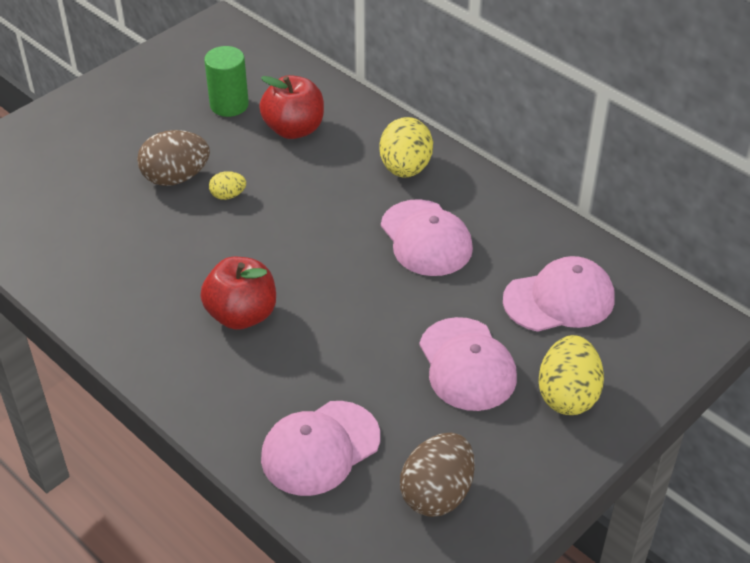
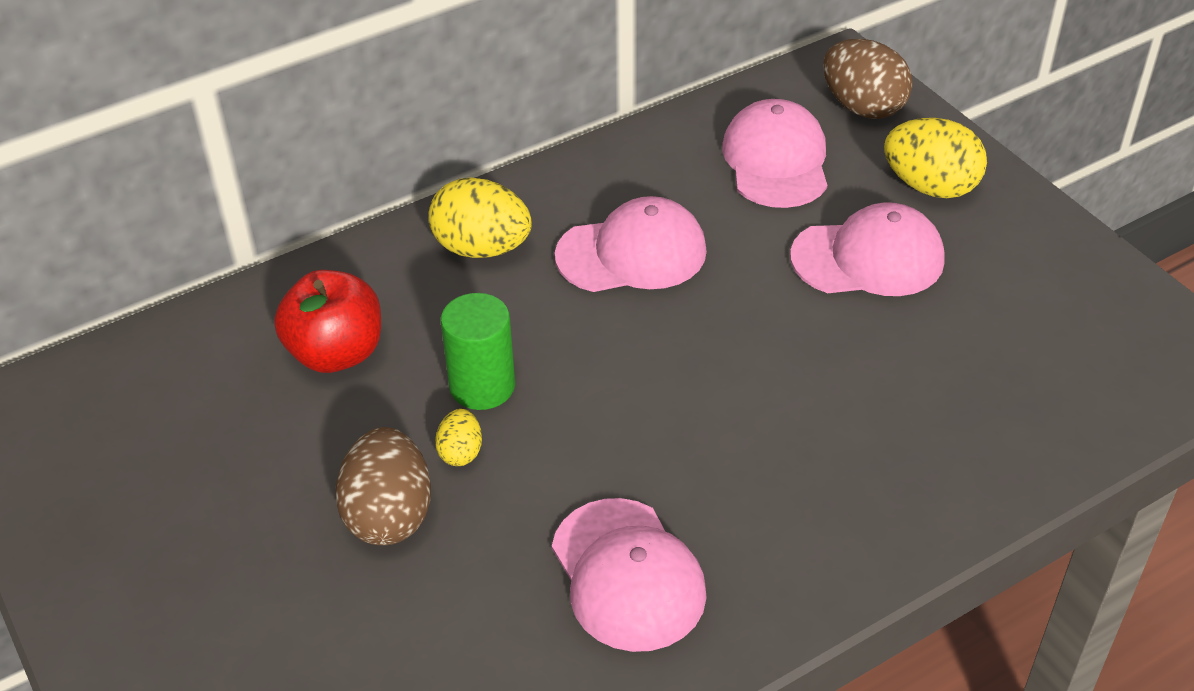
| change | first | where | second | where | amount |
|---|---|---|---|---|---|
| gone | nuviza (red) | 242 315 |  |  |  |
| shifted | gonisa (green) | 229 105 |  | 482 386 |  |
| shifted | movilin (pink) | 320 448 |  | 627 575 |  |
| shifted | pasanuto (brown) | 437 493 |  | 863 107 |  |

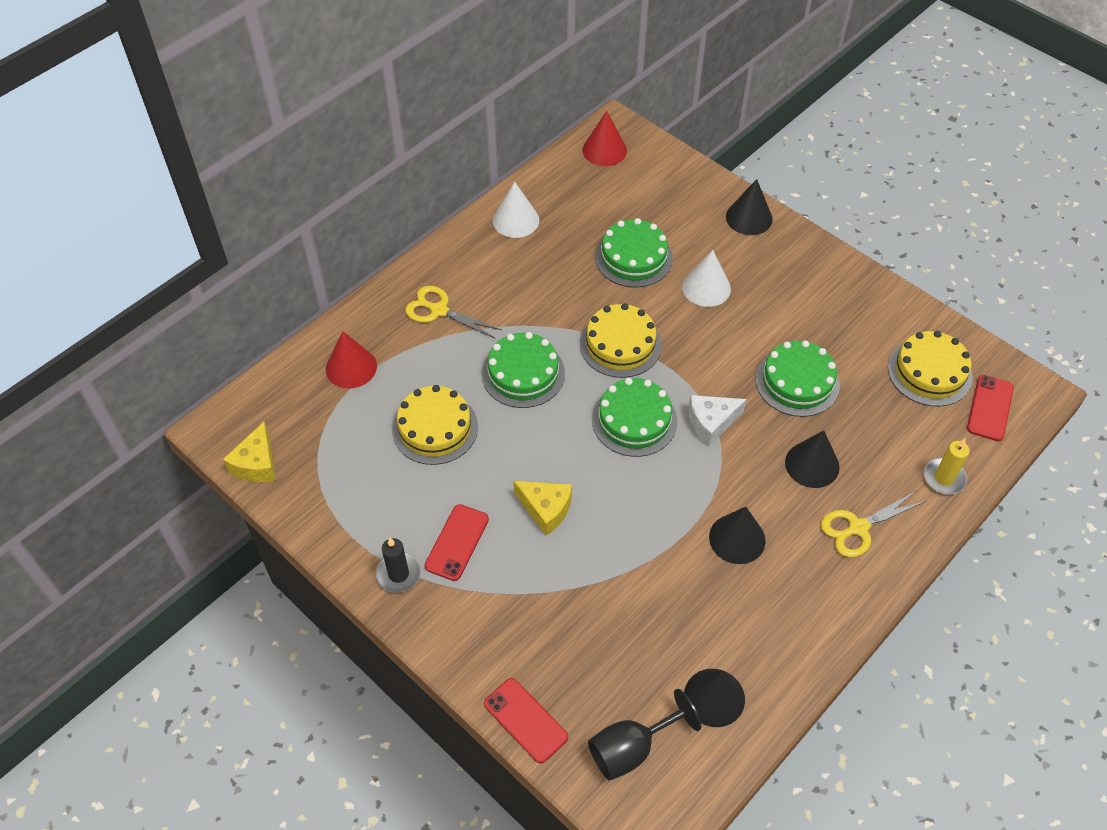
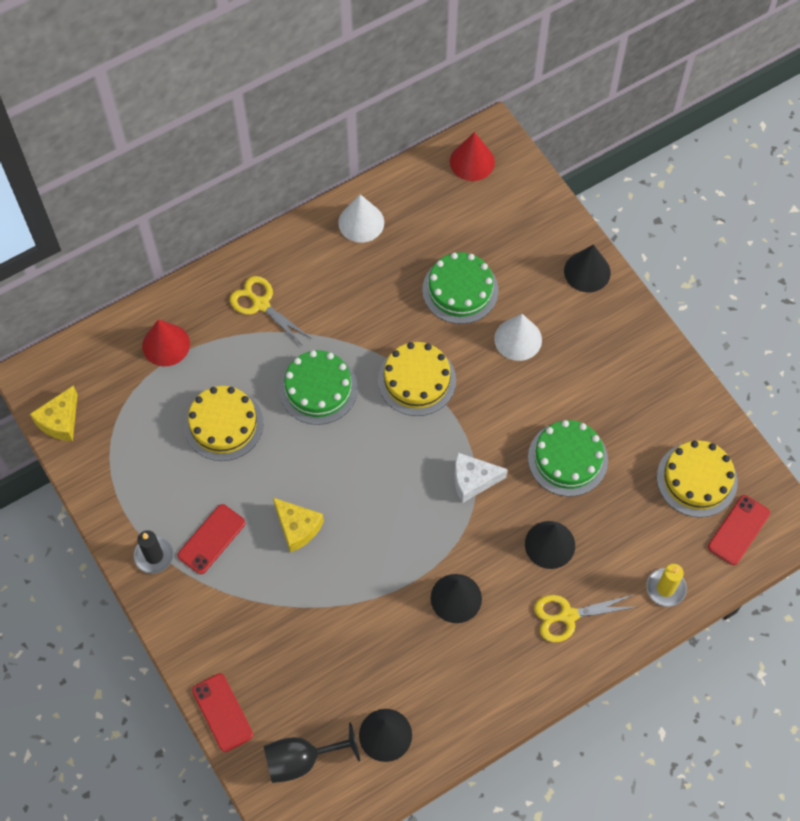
| change | first | where | second | where | amount |
|---|---|---|---|---|---|
| gone | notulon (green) | 634 420 |  |  |  |

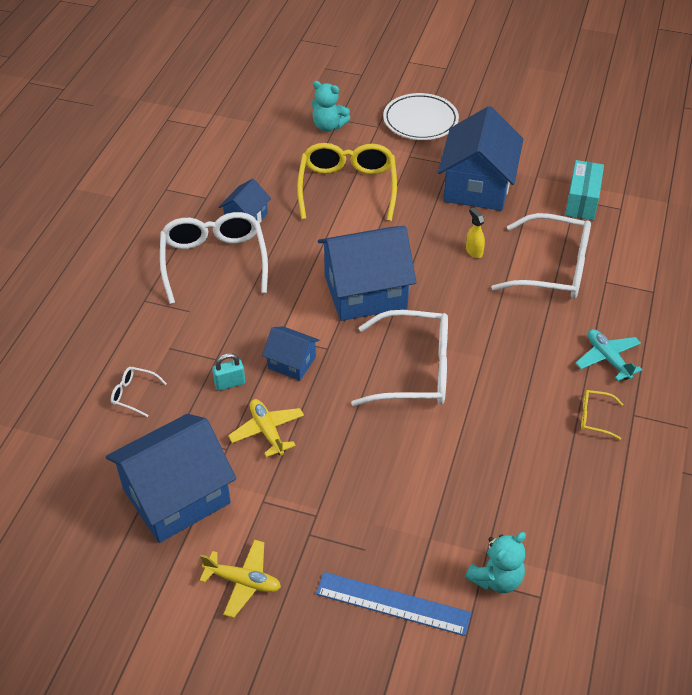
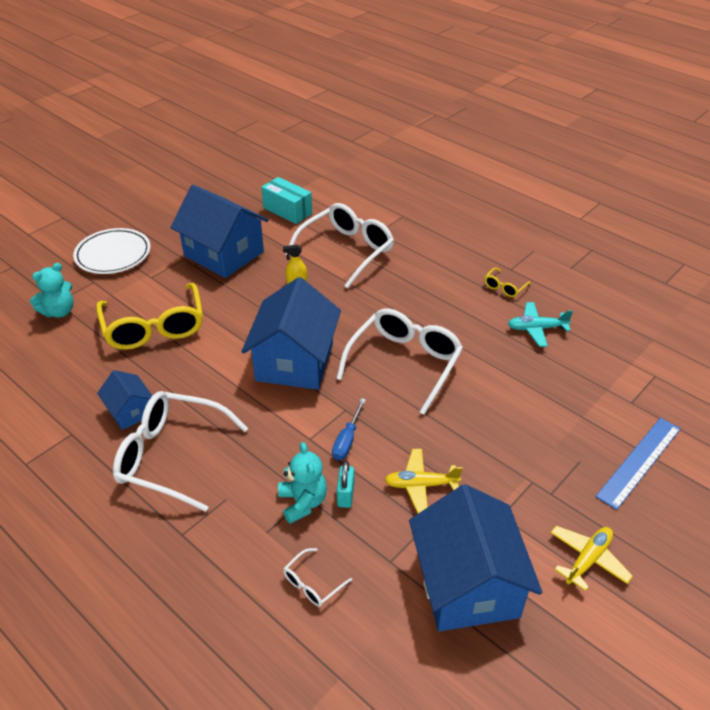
| change | first | where | second | where | amount |
|---|---|---|---|---|---|
| shifted | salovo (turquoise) | 496 578 |  | 303 502 |  |
| shifted | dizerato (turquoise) | 608 359 |  | 536 329 |  |
| swapped | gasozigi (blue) | 291 362 | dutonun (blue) | 347 440 |  |
| rotated | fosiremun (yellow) | 347 187 |  | 154 328 | 135 degrees counterclockwise |

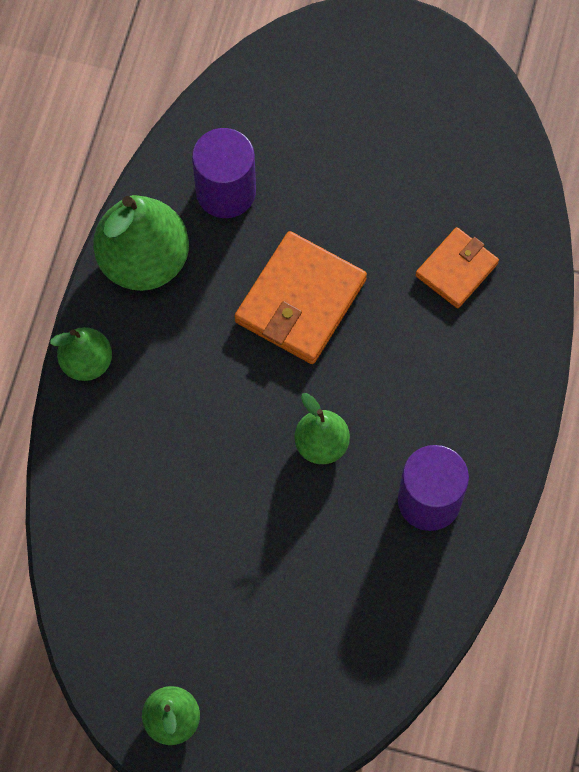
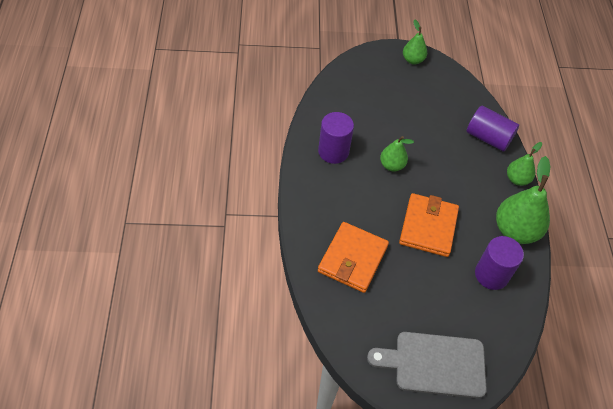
| change | first | where | second | where | amount |
|---|---|---|---|---|---|
| new |  |  | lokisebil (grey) | 435 364 |  |
| new |  |  | gonisa (purple) | 488 138 |  |
| scaled | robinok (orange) | 456 269 |  | 352 259 | x1.64 |

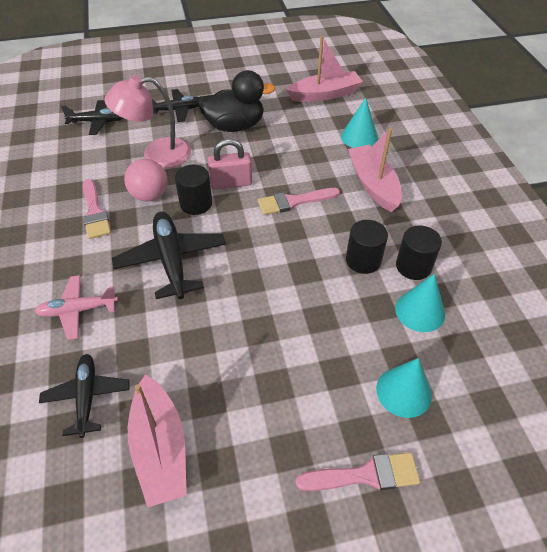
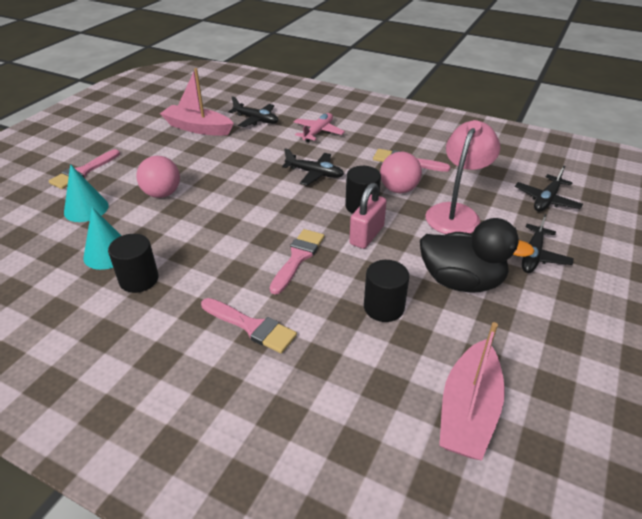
| change | first | where | second | where | amount |
|---|---|---|---|---|---|
| gone | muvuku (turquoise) | 359 137 |  |  |  |
| new |  |  | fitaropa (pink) | 162 194 |  |
| shifted | gonisa (black) | 363 260 |  | 384 307 |  |
| swapped | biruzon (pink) | 373 184 | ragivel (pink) | 251 326 |  |
| rotated | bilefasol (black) | 234 126 |  | 461 281 | 105 degrees counterclockwise |
| scaled | dizerato (black) | 171 260 |  | 314 173 | x0.65 |

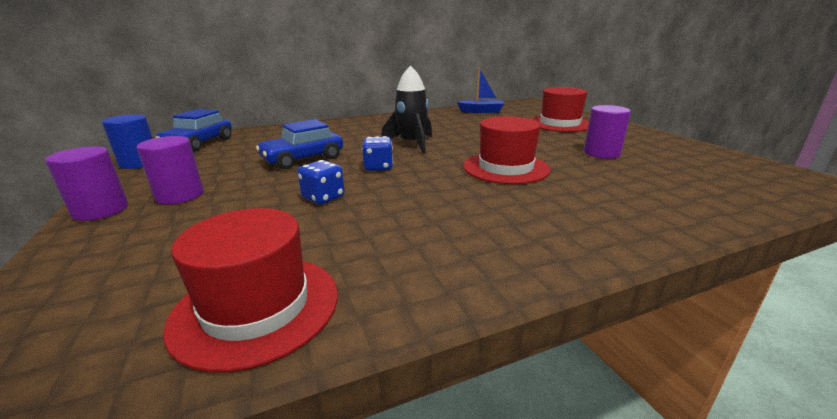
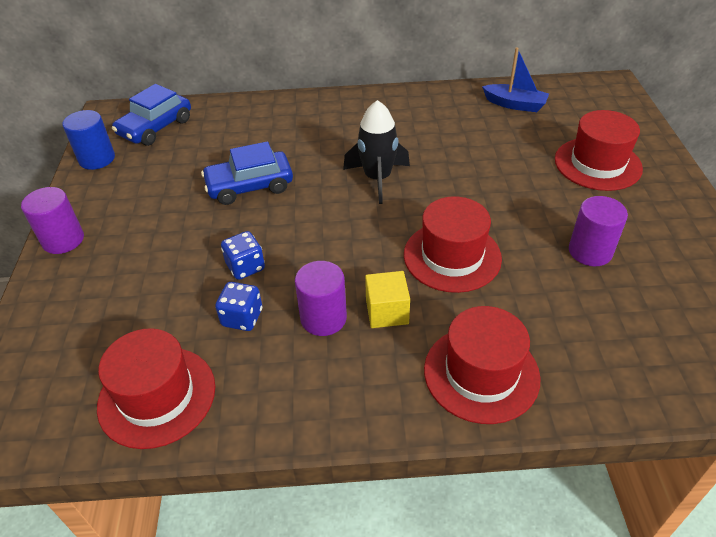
| change | first | where | second | where | amount |
|---|---|---|---|---|---|
| new |  |  | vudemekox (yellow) | 387 312 |  |
| new |  |  | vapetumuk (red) | 481 373 |  |
| shifted | gonisa (purple) | 180 195 |  | 323 318 |  |
| shifted | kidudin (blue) | 378 167 |  | 242 318 |  |

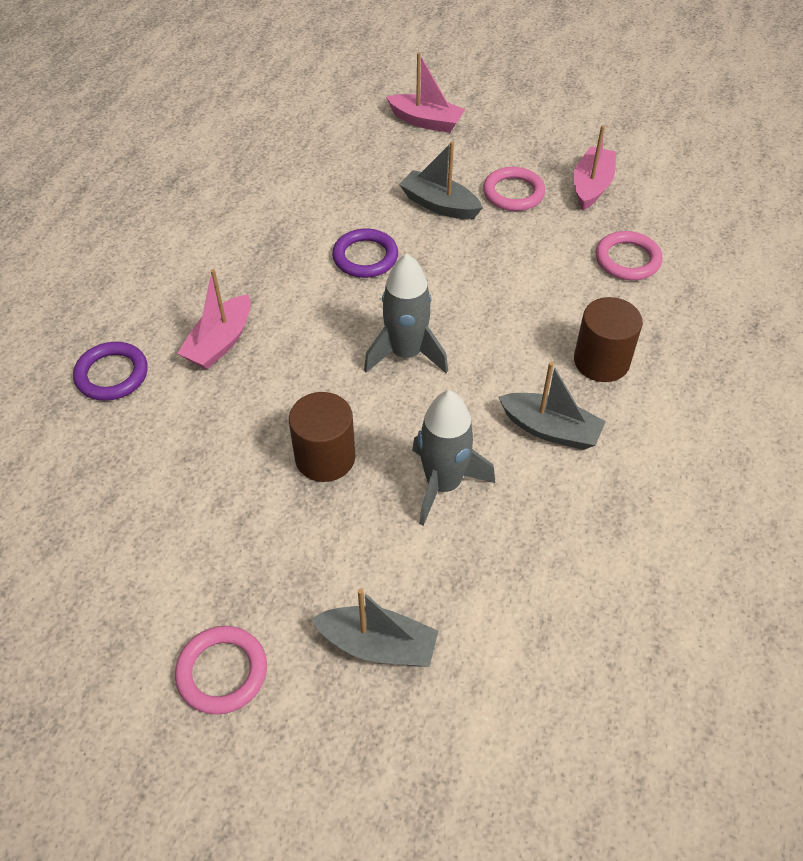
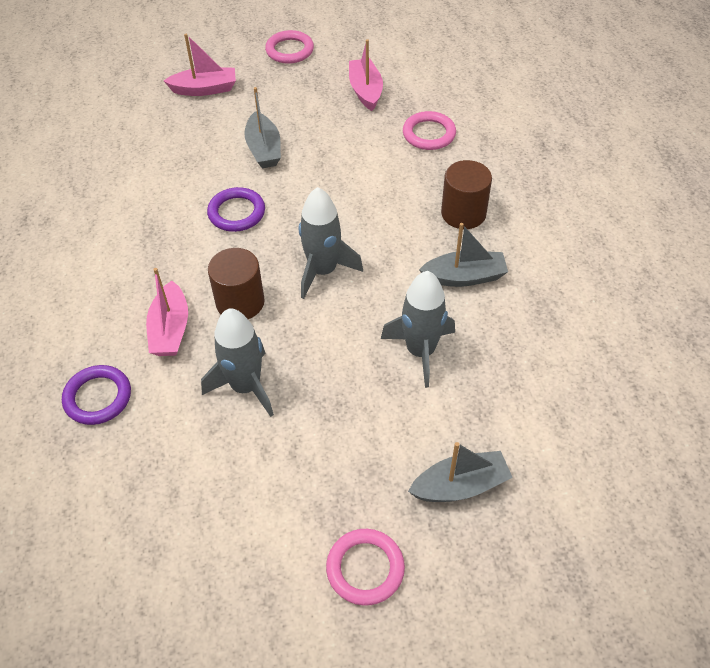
| change | first | where | second | where | amount |
|---|---|---|---|---|---|
| new |  |  | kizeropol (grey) | 246 387 |  |
| shifted | gonisa (brown) | 325 457 |  | 240 302 |  |
| shifted | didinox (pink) | 513 193 |  | 289 50 |  |
| rotated | biruzon (grey) | 439 205 |  | 264 149 | 105 degrees counterclockwise |

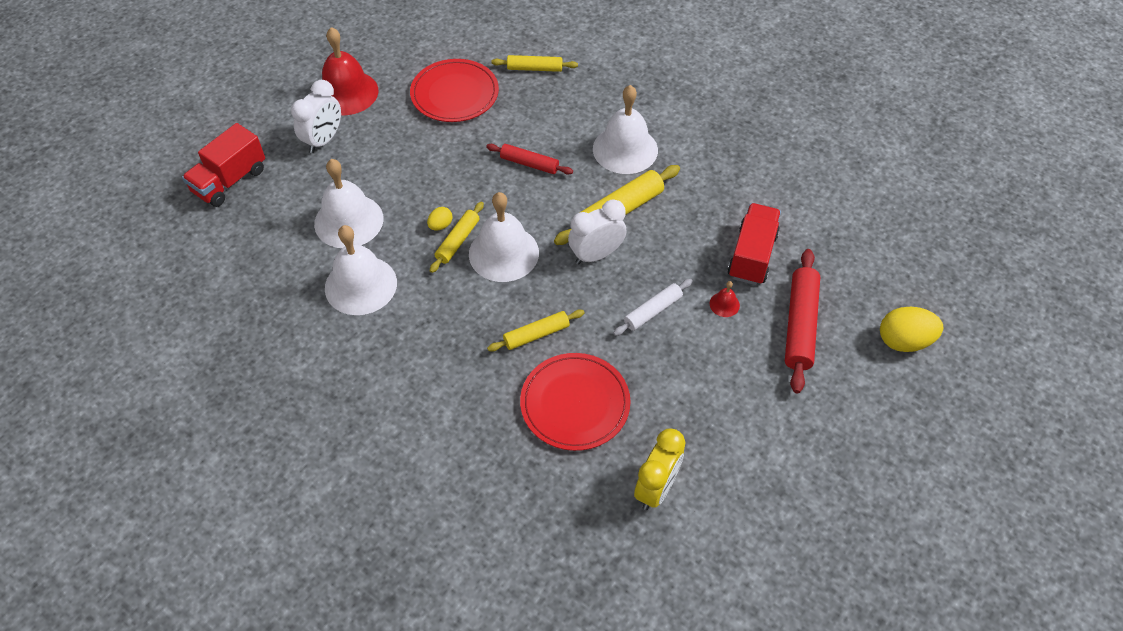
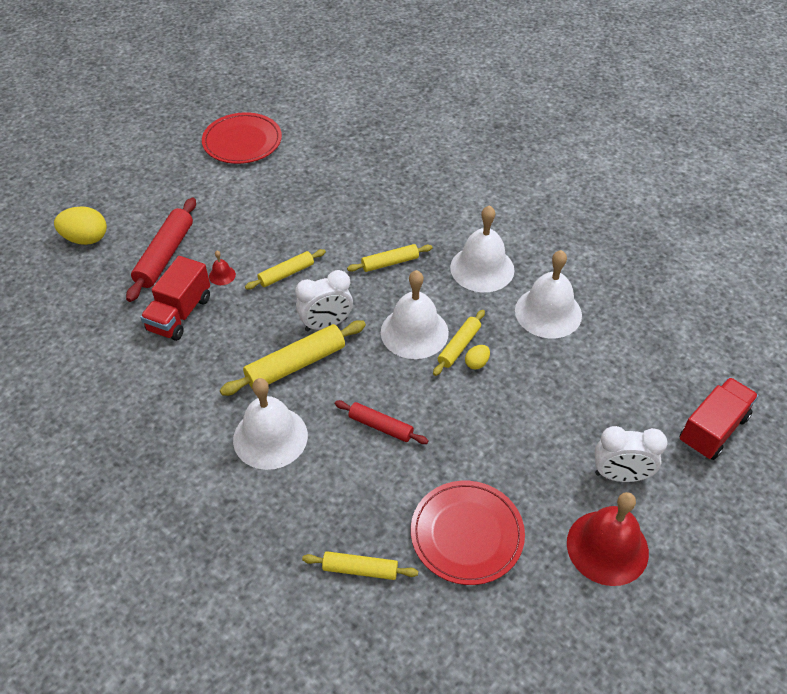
| change | first | where | second | where | amount |
|---|---|---|---|---|---|
| gone | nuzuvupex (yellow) | 656 488 |  |  |  |
| shifted | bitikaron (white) | 348 221 |  | 482 268 |  |
| shifted | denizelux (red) | 575 403 |  | 242 141 |  |
| repainted | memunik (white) | 652 311 | memunik (yellow) | 286 274 |  |
| rotated | nuzuvupex (white) | 324 140 |  | 620 475 | 120 degrees counterclockwise |

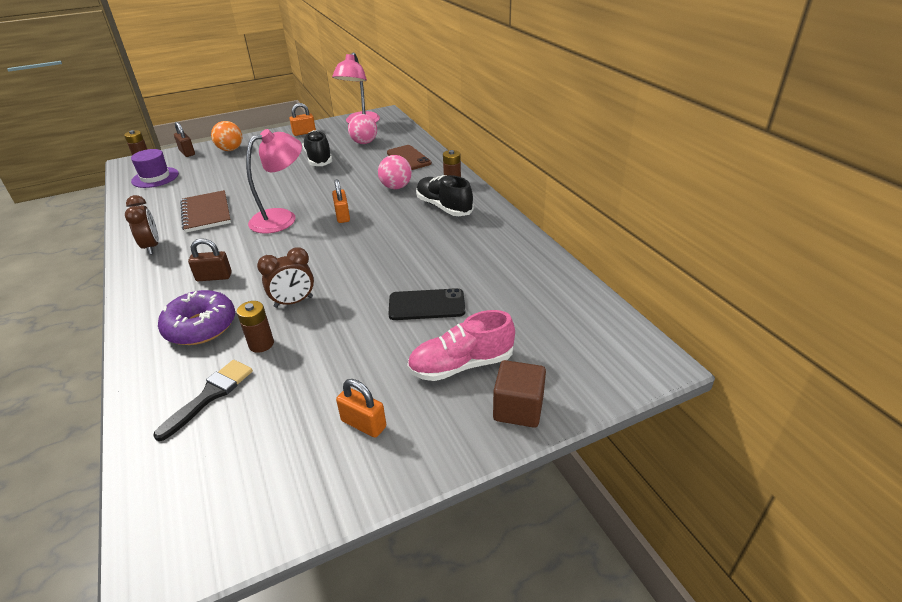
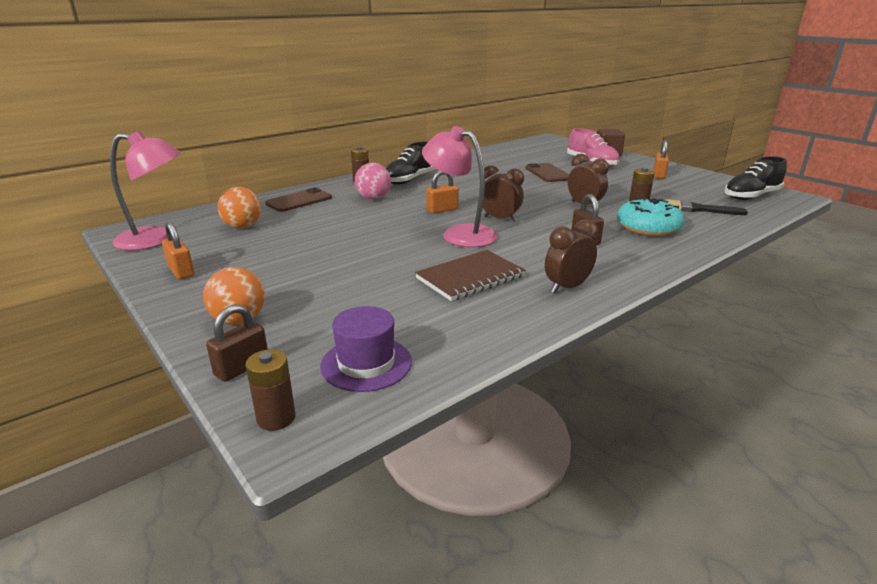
| change | first | where | second | where | amount |
|---|---|---|---|---|---|
| new |  |  | nuzuvupex (brown) | 500 219 |  |
| shifted | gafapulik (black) | 319 159 |  | 751 196 |  |
| repainted | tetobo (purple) | 201 326 | tetobo (turquoise) | 648 228 |  |
| repainted | fitaropa (pink) | 364 143 | fitaropa (orange) | 242 226 |  |
| repainted | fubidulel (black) | 426 305 | fubidulel (brown) | 548 173 |  |

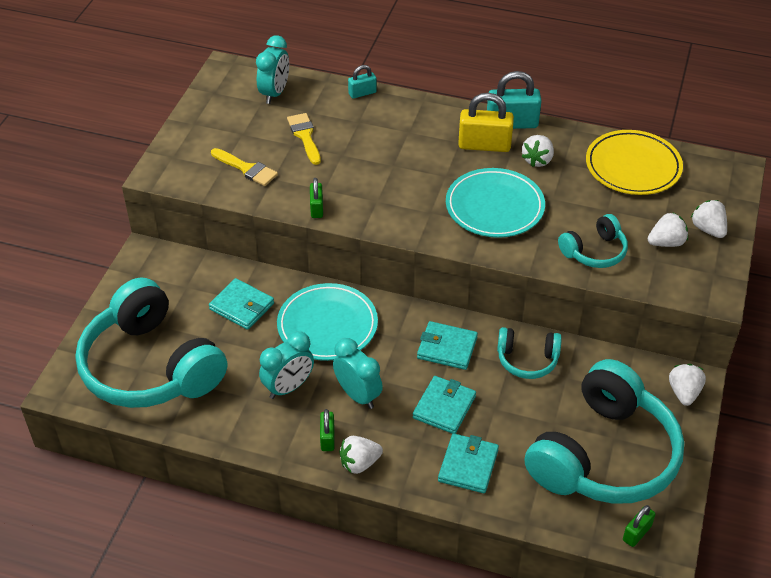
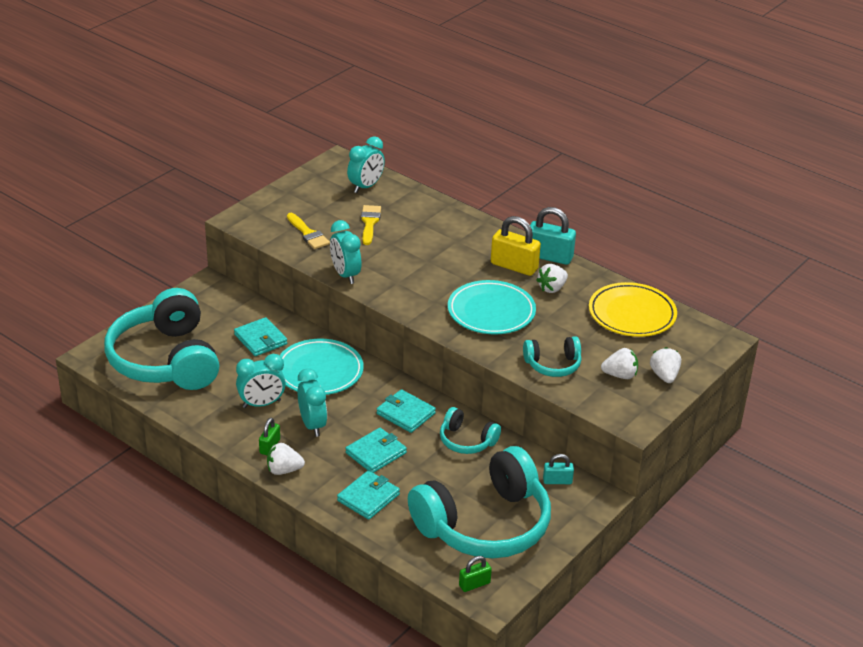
| change | first | where | second | where | amount |
|---|---|---|---|---|---|
| gone | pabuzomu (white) | 684 393 |  |  |  |
| shifted | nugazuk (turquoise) | 362 93 |  | 557 481 |  |
| swapped | nugazuk (green) | 316 208 | nuzuvupex (turquoise) | 345 275 |  |

